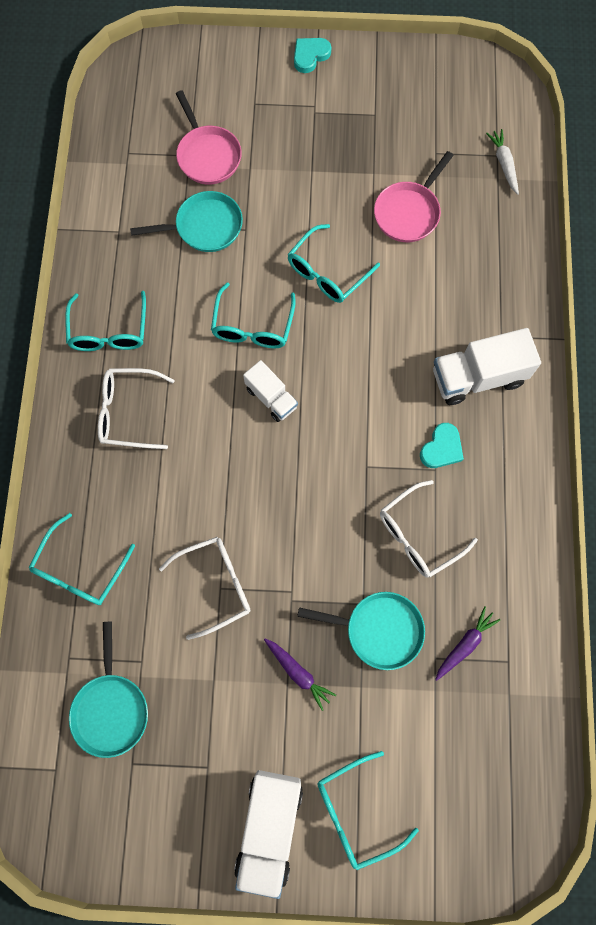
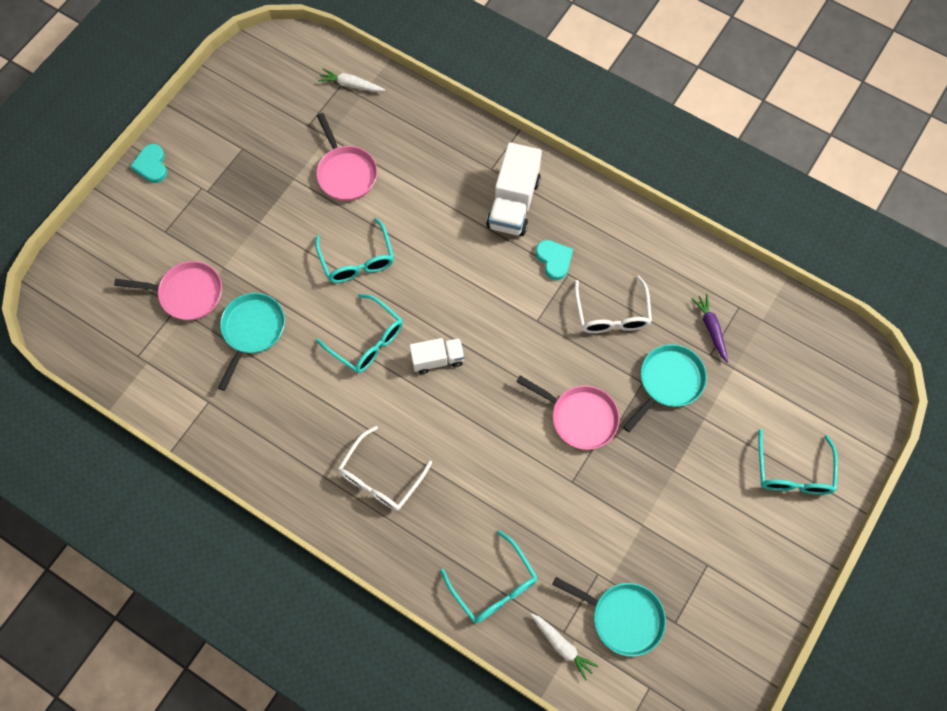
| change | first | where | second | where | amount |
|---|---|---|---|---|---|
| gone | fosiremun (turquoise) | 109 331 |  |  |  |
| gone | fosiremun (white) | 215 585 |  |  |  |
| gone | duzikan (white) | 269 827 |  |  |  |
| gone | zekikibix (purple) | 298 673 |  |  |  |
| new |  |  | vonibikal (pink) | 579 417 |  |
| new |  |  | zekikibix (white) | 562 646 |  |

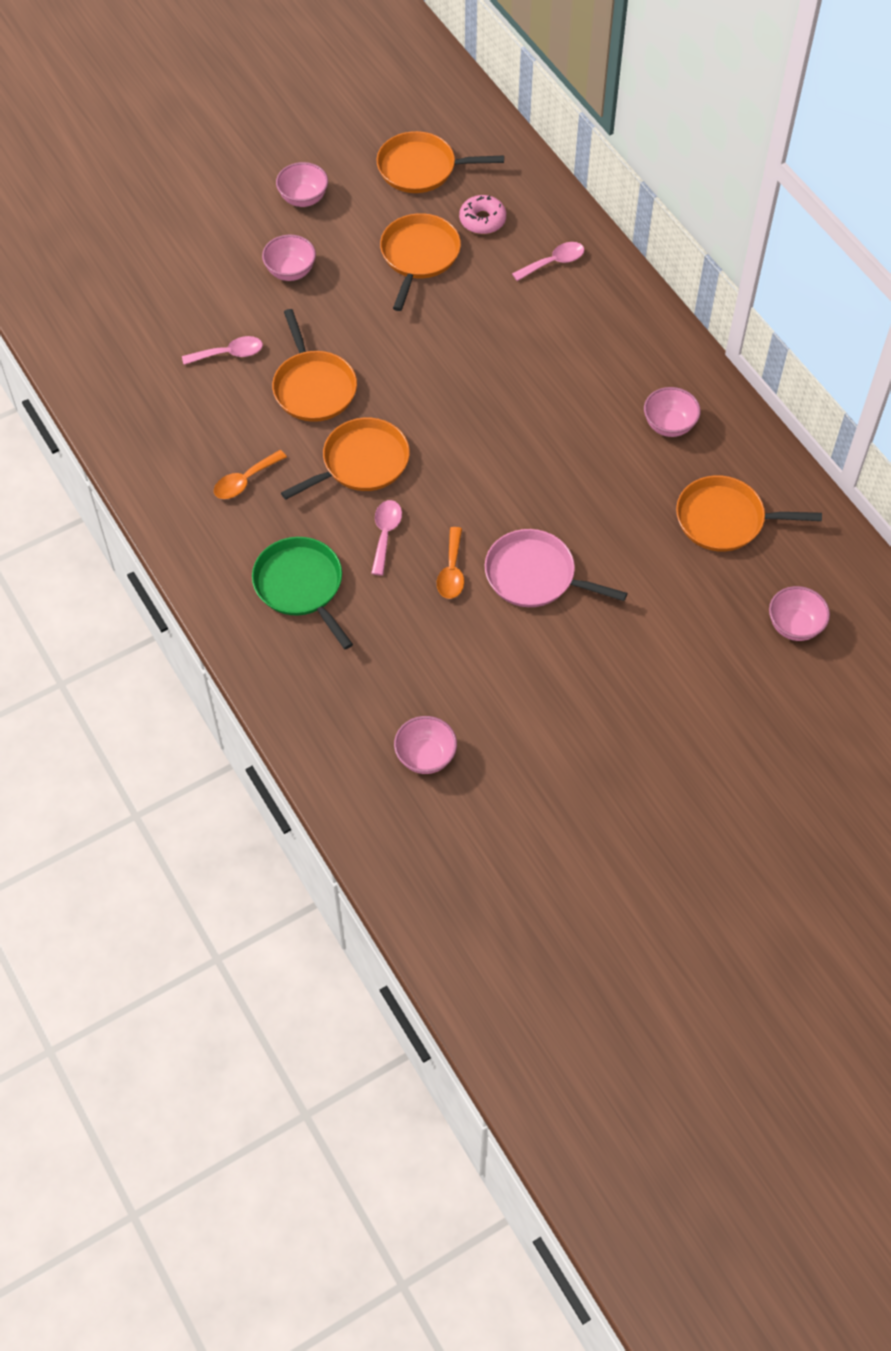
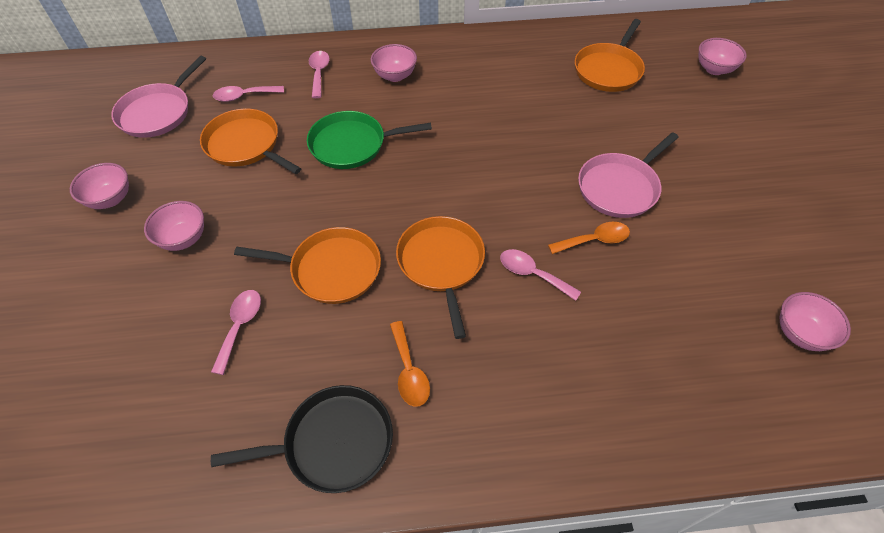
| change | first | where | second | where | amount |
|---|---|---|---|---|---|
| new |  |  | vonibikal (black) | 333 443 |  |
| shifted | vonibikal (green) | 301 586 |  | 352 144 |  |
| shifted | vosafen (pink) | 669 425 |  | 395 76 |  |
| swapped | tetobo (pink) | 482 220 | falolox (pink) | 244 96 |  |
| repainted | vonibikal (orange) | 421 168 | vonibikal (pink) | 158 112 |  |
| rotated | falolox (orange) | 451 571 |  | 594 240 | 45 degrees counterclockwise |

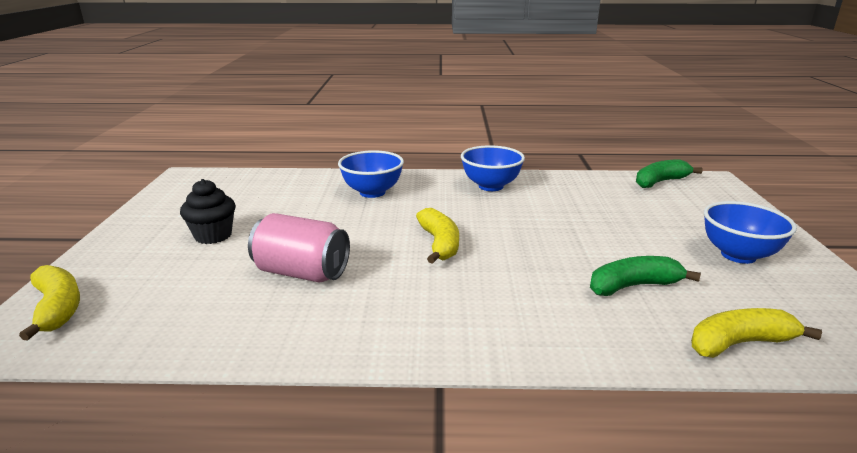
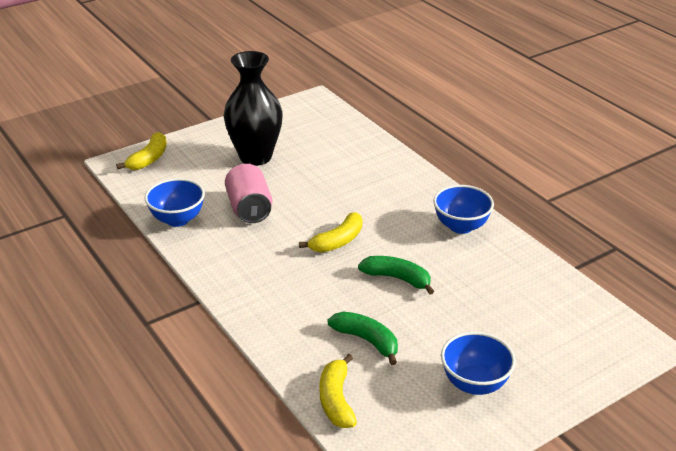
| change | first | where | second | where | amount |
|---|---|---|---|---|---|
| shifted | vosafen (blue) | 372 192 |  | 177 219 |  |
| shifted | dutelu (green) | 660 182 |  | 397 278 |  |
| swapped | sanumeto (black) | 213 236 | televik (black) | 255 157 |  |
| rotated | dutelu (yellow) | 739 343 |  | 336 400 | 135 degrees counterclockwise |

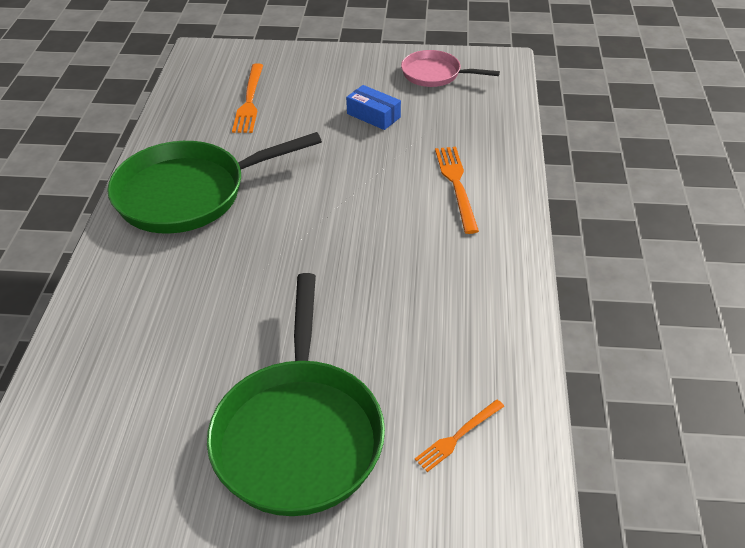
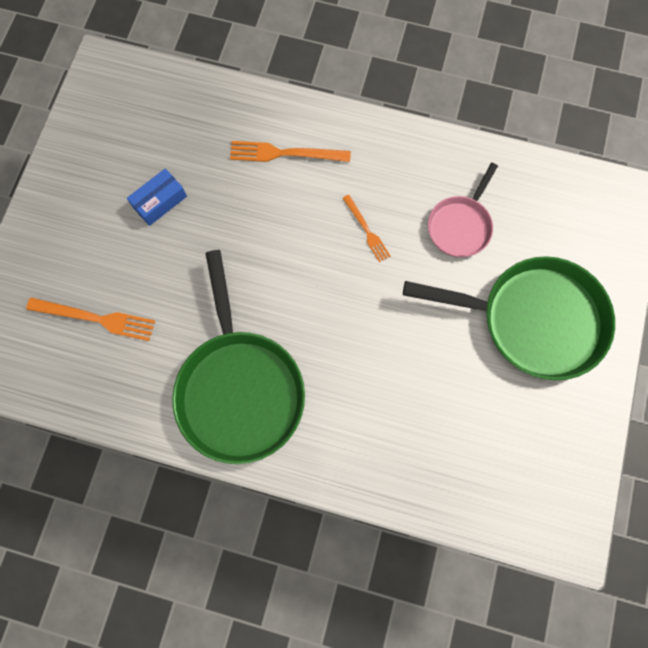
| change | first | where | second | where | amount |
|---|---|---|---|---|---|
| shifted | vonibikal (pink) | 435 74 |  | 460 225 |  |
| shifted | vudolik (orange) | 458 436 |  | 366 230 |  |

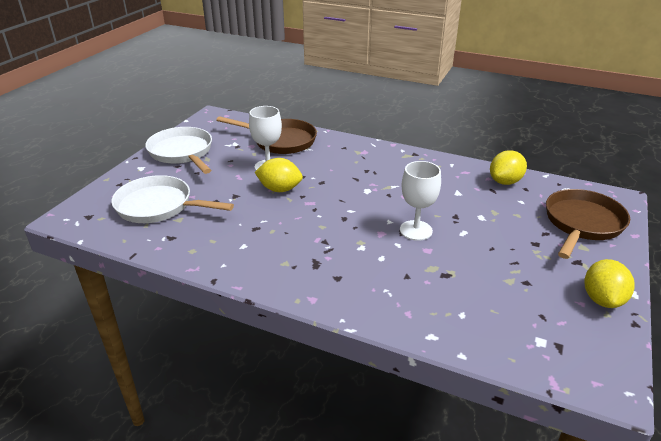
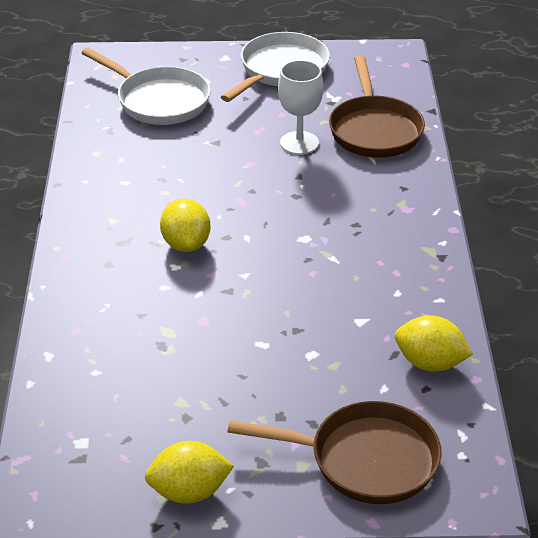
| change | first | where | second | where | amount |
|---|---|---|---|---|---|
| gone | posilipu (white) | 416 230 |  |  |  |
| shifted | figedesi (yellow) | 279 189 |  | 186 244 |  |
| rotated | vonibikal (white) | 158 206 |  | 159 101 | 135 degrees clockwise |

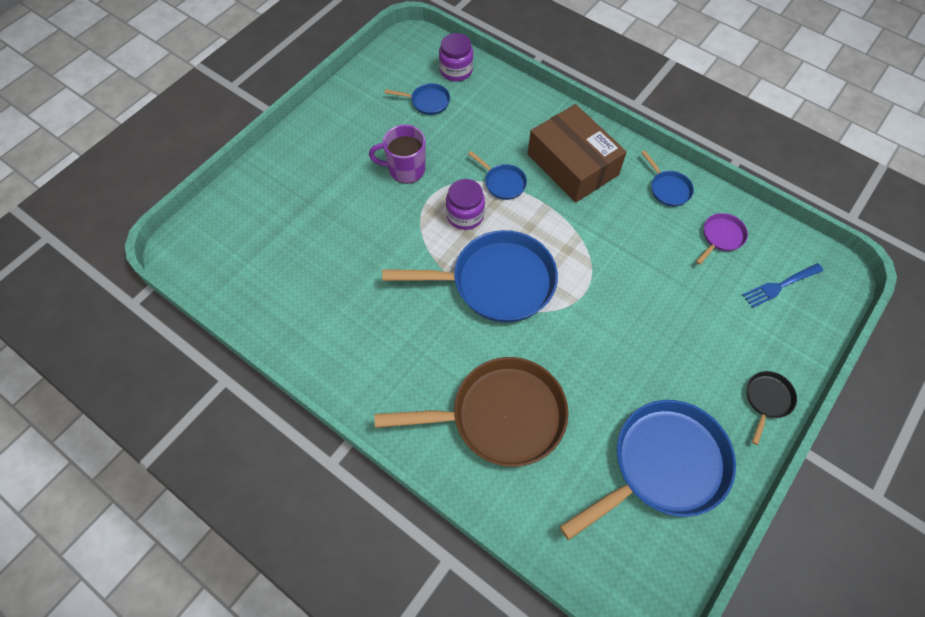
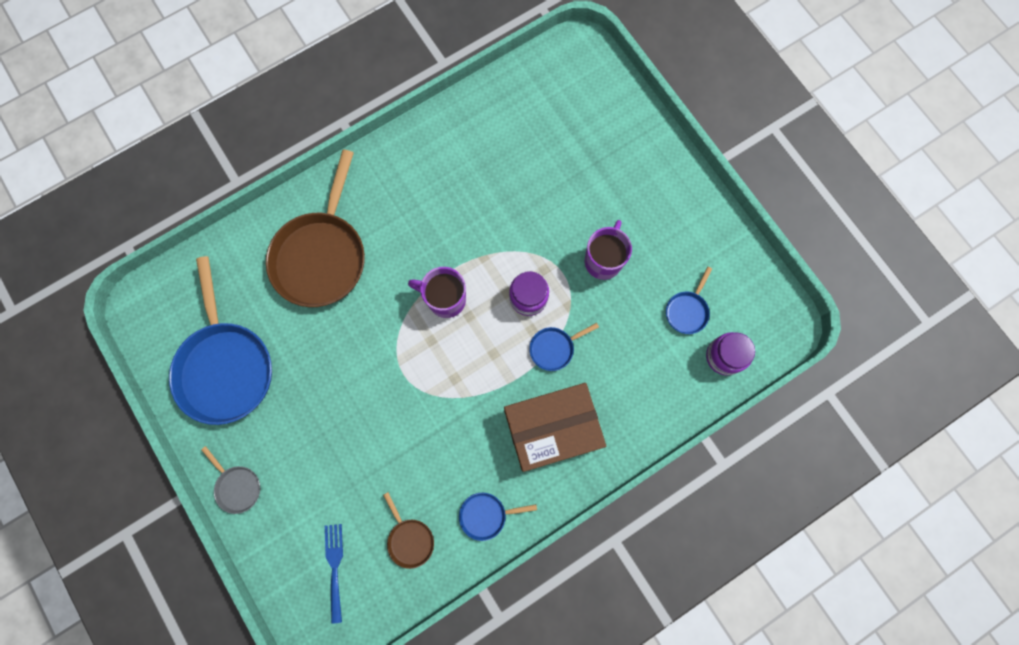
| change | first | where | second | where | amount |
|---|---|---|---|---|---|
| swapped | vonibikal (blue) | 496 282 | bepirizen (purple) | 445 299 |  |
| repainted | vonibikal (purple) | 721 237 | vonibikal (brown) | 409 539 |  |
| repainted | vonibikal (black) | 767 400 | vonibikal (grey) | 237 486 |  |

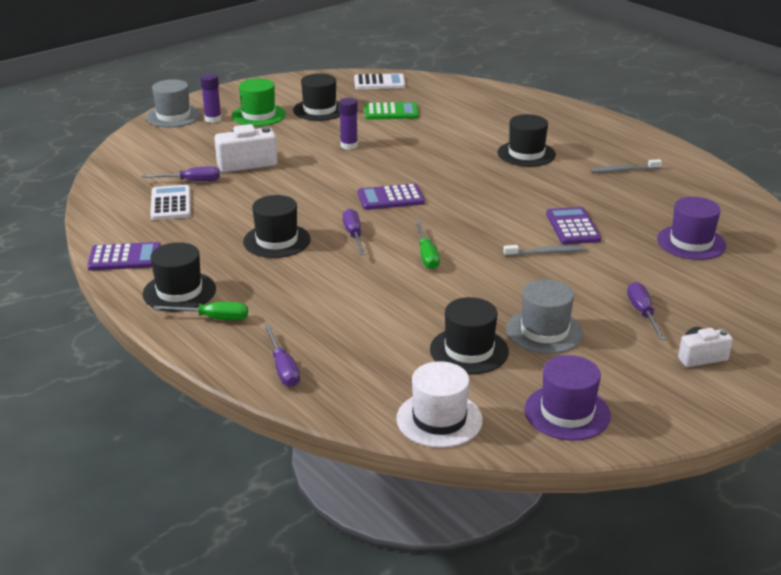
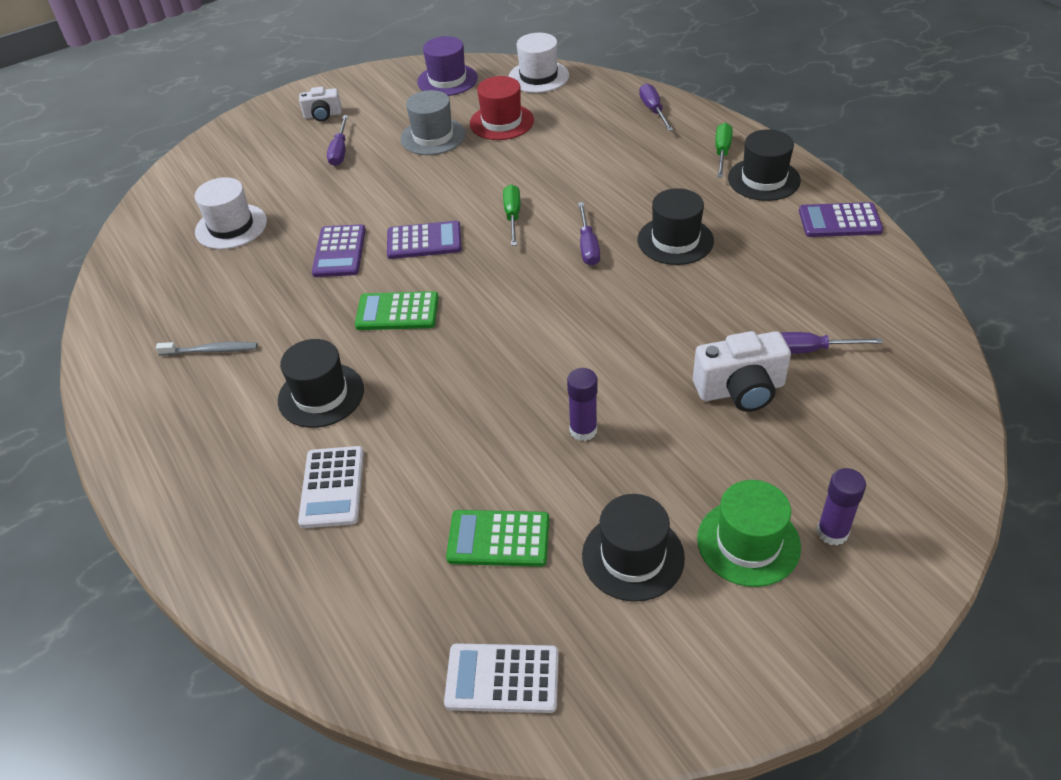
| change | first | where | second | where | amount |
|---|---|---|---|---|---|
| gone | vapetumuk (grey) | 173 116 |  |  |  |
| gone | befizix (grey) | 546 253 |  |  |  |
| new |  |  | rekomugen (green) | 397 312 |  |
| shifted | rekomugen (white) | 171 203 |  | 332 487 |  |
| shifted | rekomugen (purple) | 390 198 |  | 424 241 |  |
| repainted | vapetumuk (black) | 469 350 | vapetumuk (red) | 501 122 |  |
| repainted | vapetumuk (purple) | 691 242 | vapetumuk (white) | 231 226 |  |
| rotated | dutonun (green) | 213 318 |  | 722 152 | 90 degrees clockwise |

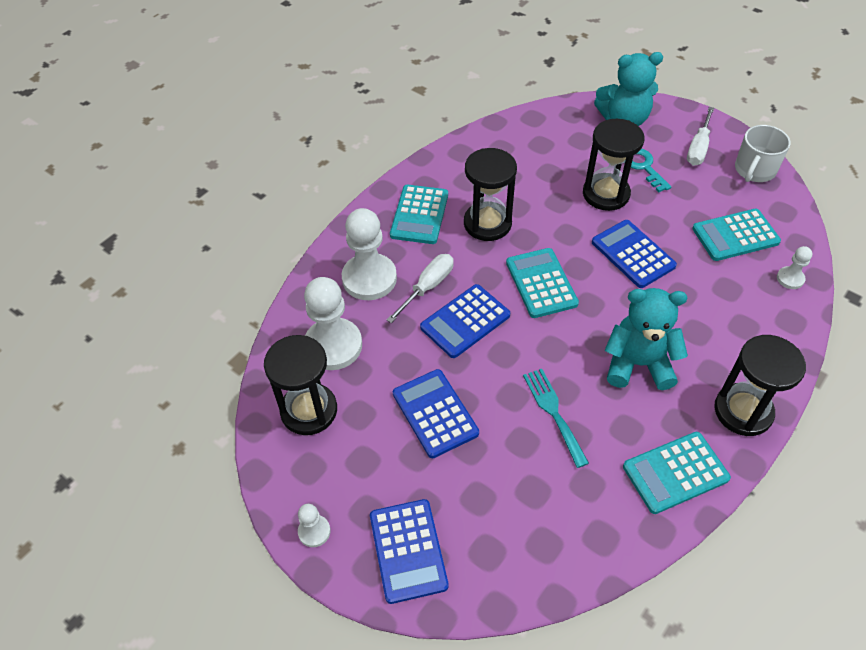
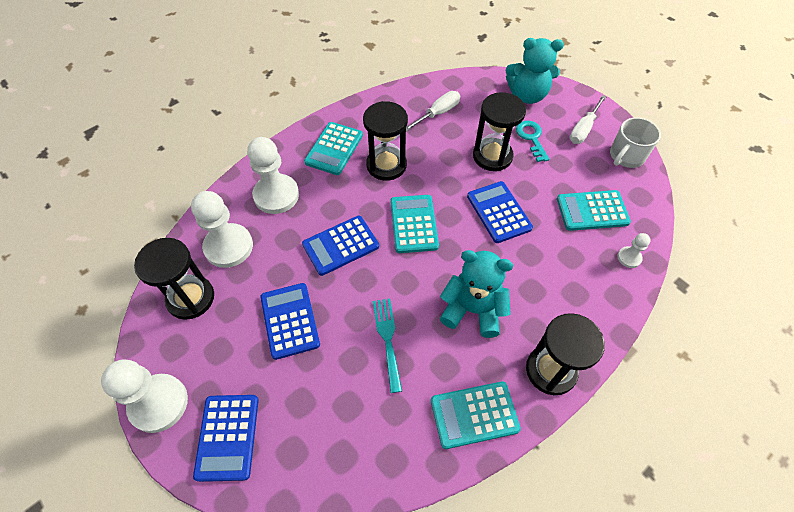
| change | first | where | second | where | amount |
|---|---|---|---|---|---|
| shifted | dutonun (white) | 428 287 |  | 438 113 |  |
| scaled | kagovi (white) | 314 531 |  | 159 403 | x2.09 |

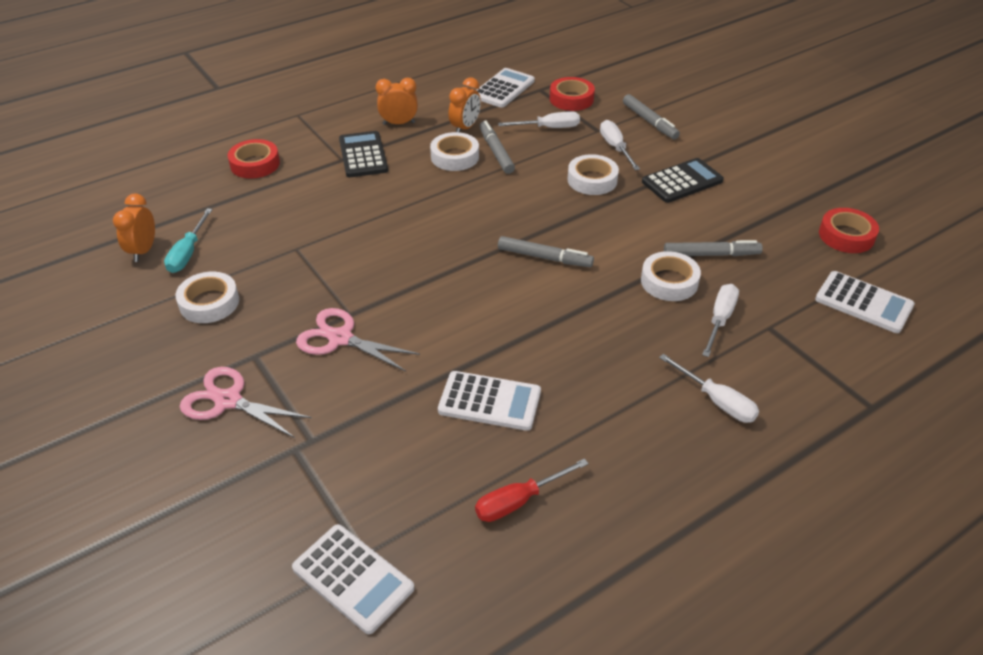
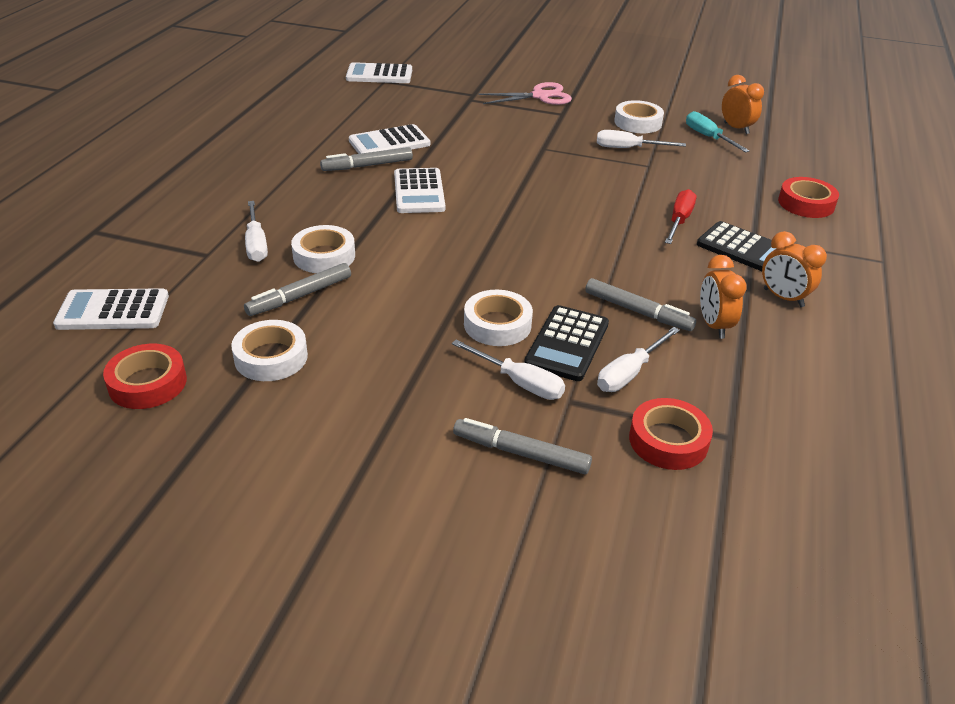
| change | first | where | second | where | amount |
|---|---|---|---|---|---|
| gone | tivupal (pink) | 340 338 |  |  |  |
| shifted | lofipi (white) | 455 157 |  | 271 357 |  |
| shifted | dutonun (red) | 519 501 |  | 679 221 |  |
| shifted | rekomugen (white) | 503 89 |  | 419 192 |  |
| shifted | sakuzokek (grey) | 544 257 |  | 367 166 |  |
| shifted | rekomugen (black) | 682 181 |  | 567 344 |  |
| shifted | dutonun (white) | 716 401 |  | 628 148 |  |
| rotated | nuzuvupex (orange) | 399 123 |  | 783 298 | 90 degrees clockwise |

